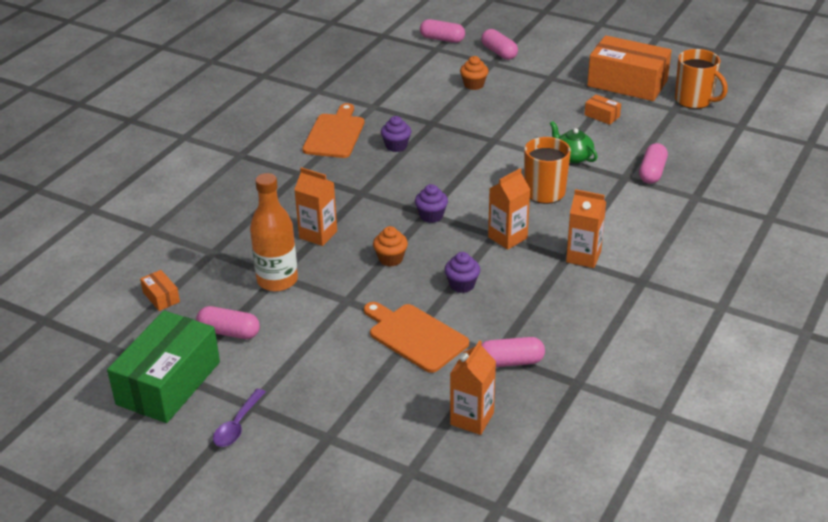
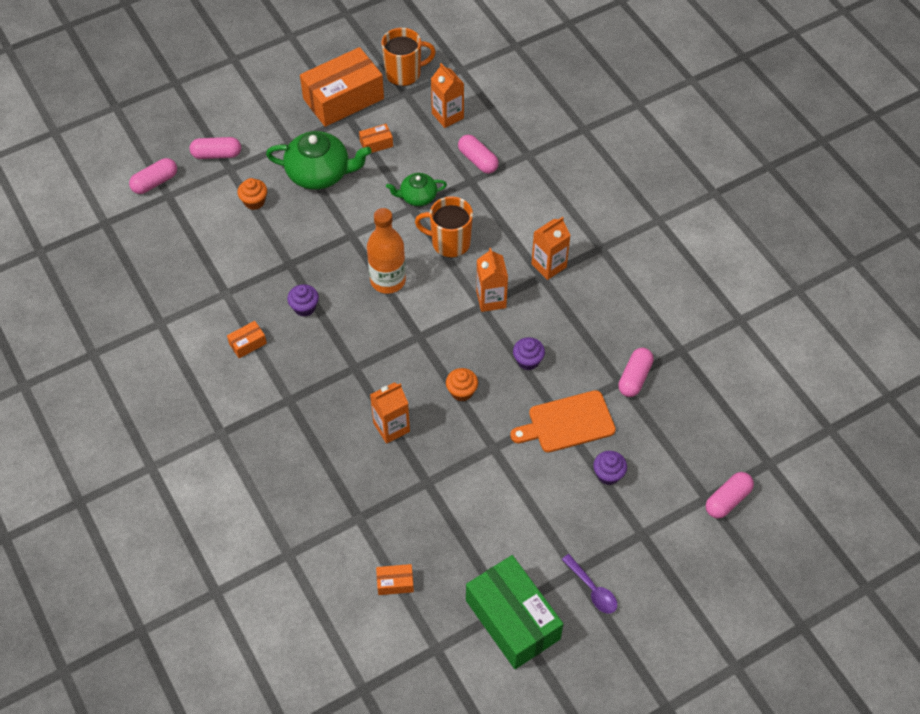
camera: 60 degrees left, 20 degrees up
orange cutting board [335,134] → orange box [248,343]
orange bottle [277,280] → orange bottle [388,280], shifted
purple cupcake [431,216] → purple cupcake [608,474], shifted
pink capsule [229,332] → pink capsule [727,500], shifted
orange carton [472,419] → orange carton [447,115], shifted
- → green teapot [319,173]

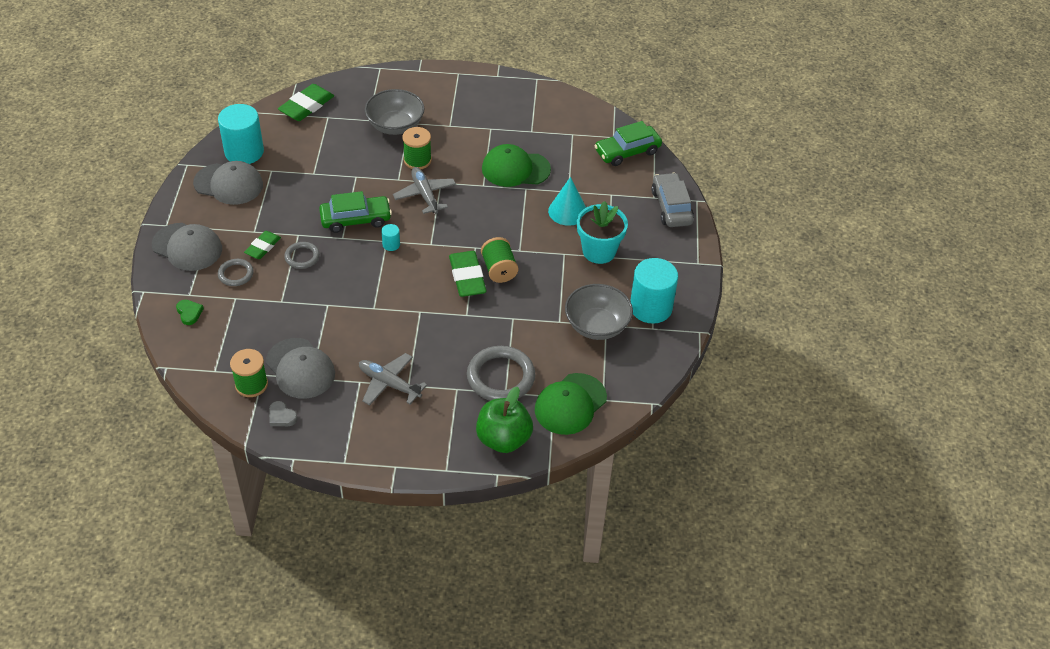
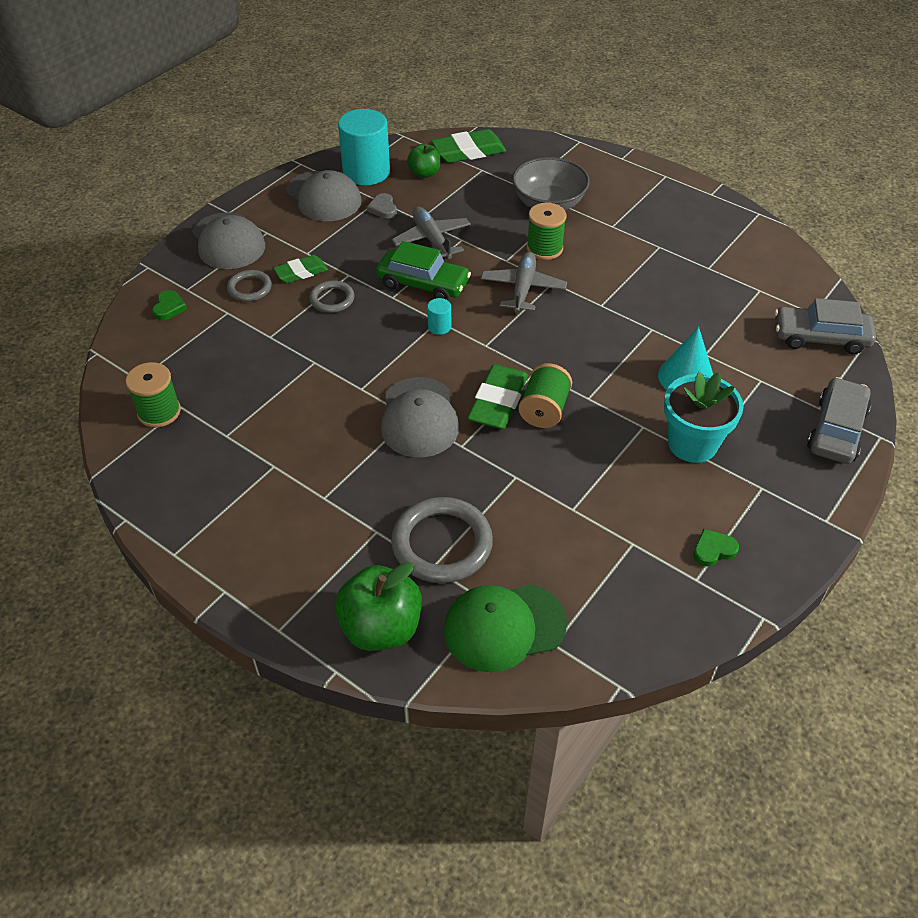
camera: 35 degrees right, 0 degrees up
green car [627,151] → grey car [820,337]
green cap [515,169] → -
turquoise cylinder [651,307] → green heart [713,550]
grey bowl [597,325] → -
grey cap [300,368] → grey cap [419,417], shifted
grey plane [389,384] → grey plane [432,239], shifted
grey heart [281,416] → grey heart [383,208], shifted
- → green apple [424,173]

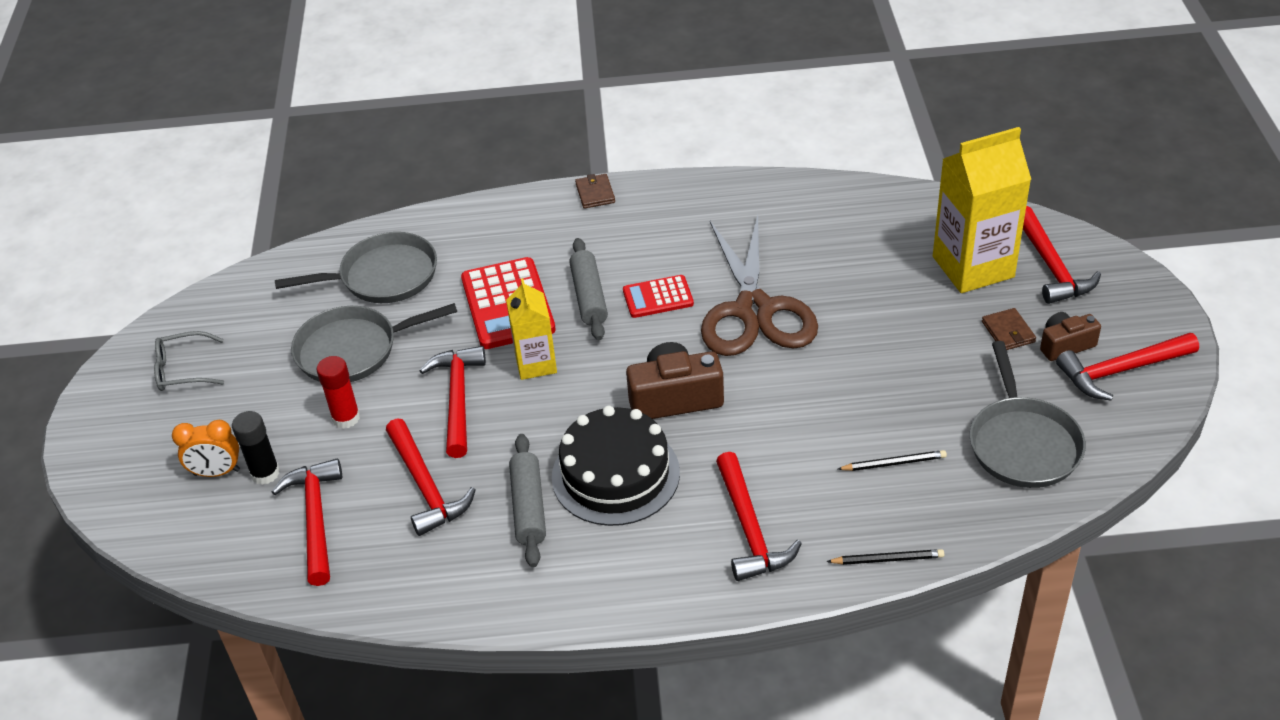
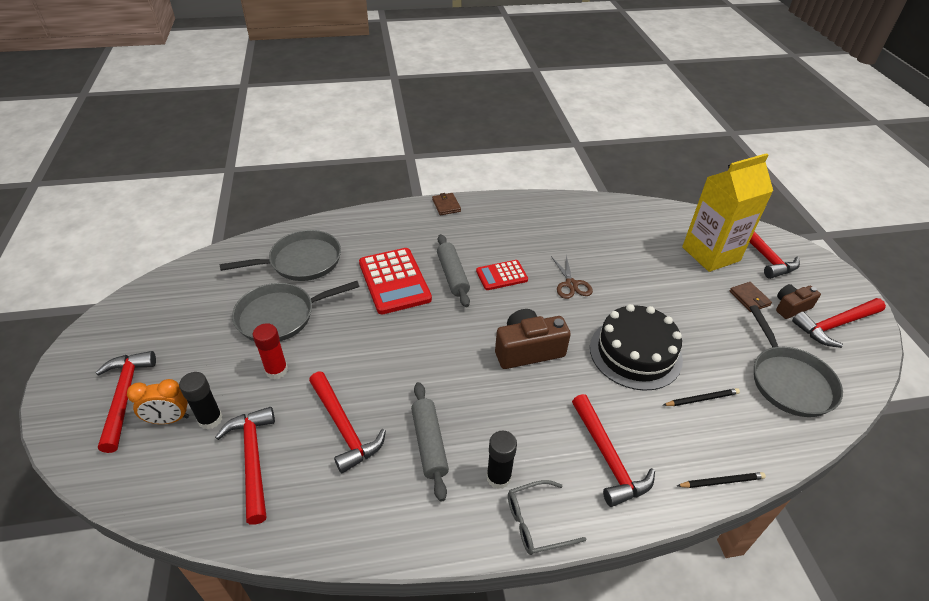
camera: 10 degrees left, 0 degrees up
brown scissors [754,310] → brown scissors [571,284], x0.44
yellow carton [536,364] → -
grey glasses [184,370] → grey glasses [537,522], shifted
red hammer [457,399] → red hammer [125,396], shifted
black cake [615,474] → black cake [635,353], shifted
- → black glue stick [498,477]

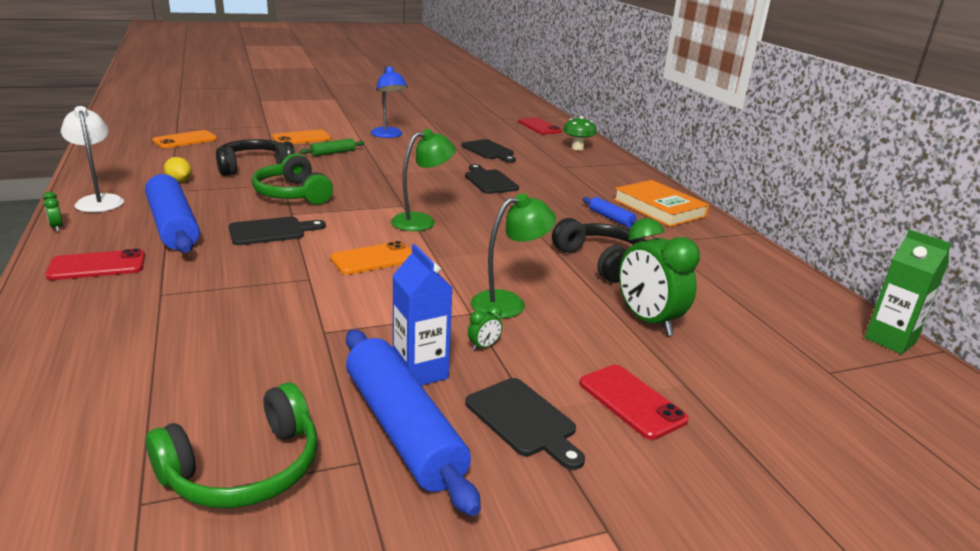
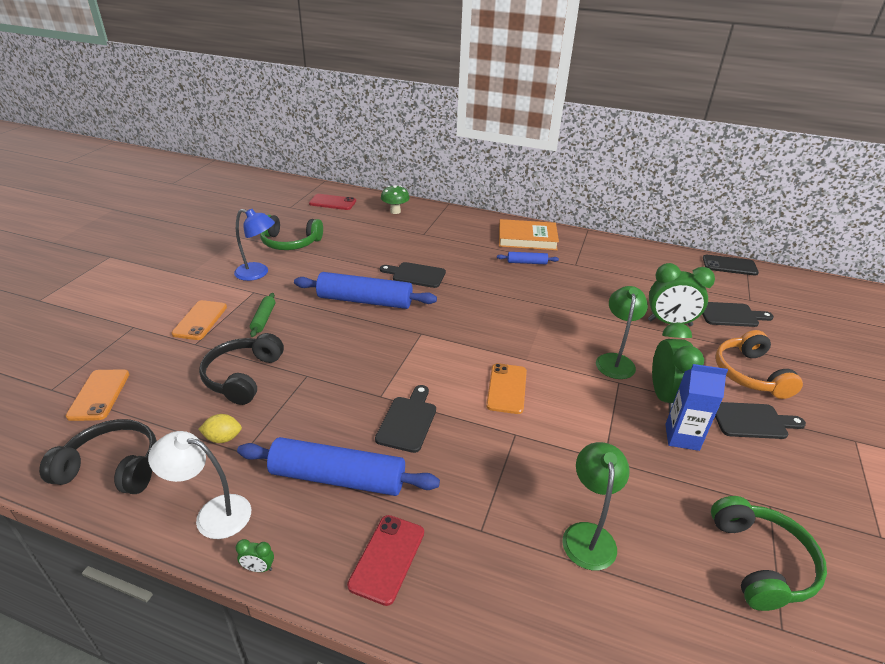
camera: 50 degrees left, 10 degrees up
green lamp [421,221] → green lamp [588,535], shifted
black cutting board [489,151] → black cutting board [731,315], shifted
green headphones [293,194] → green headphones [290,242], shifted
black headphones [602,261] → black headphones [112,467], shifted
green carton [890,340] → black phone [729,265]
green clock [483,346] → green clock [664,397], x2.50
blue rolling pin [403,429] → blue rolling pin [365,301], shifted
red phone [631,401] → orange headphones [750,374]

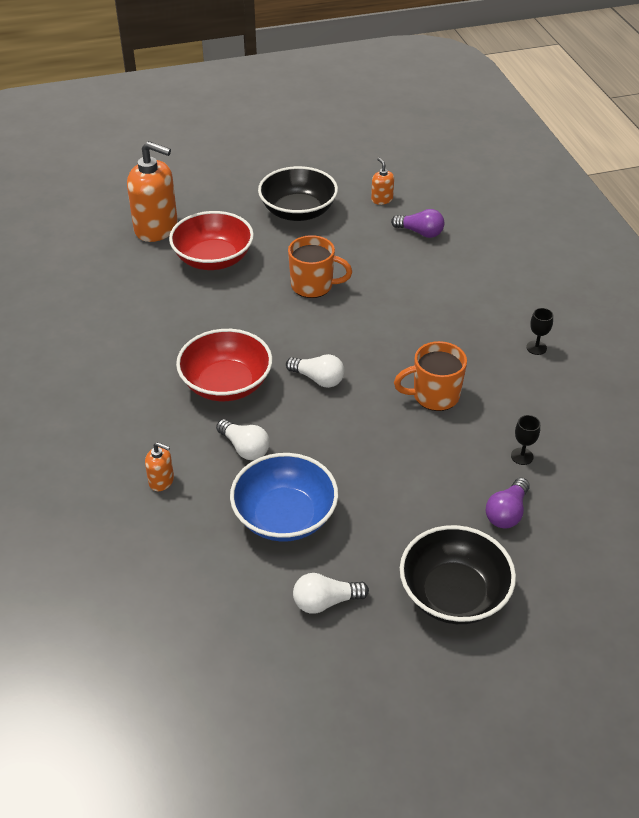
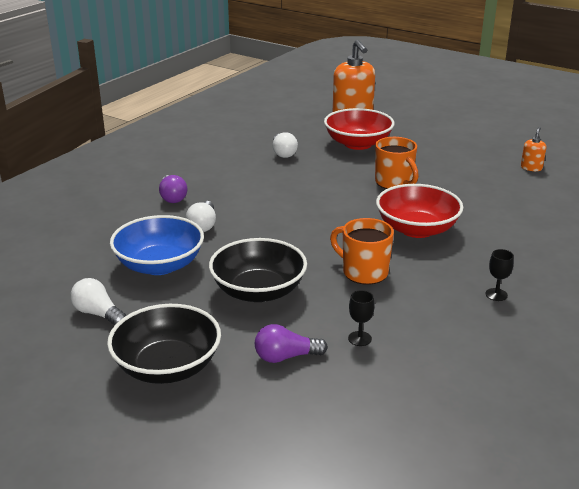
camera: 50 degrees right, 15 degrees down
black bowl [298,211] → black bowl [258,291], shifted
purple light bulb [420,232] → purple light bulb [172,197], shifted
red bowl [226,384] → red bowl [417,229], shifted
white light bulb [318,379] → white light bulb [283,153], shifted
orange soap dispenser [161,481] → -

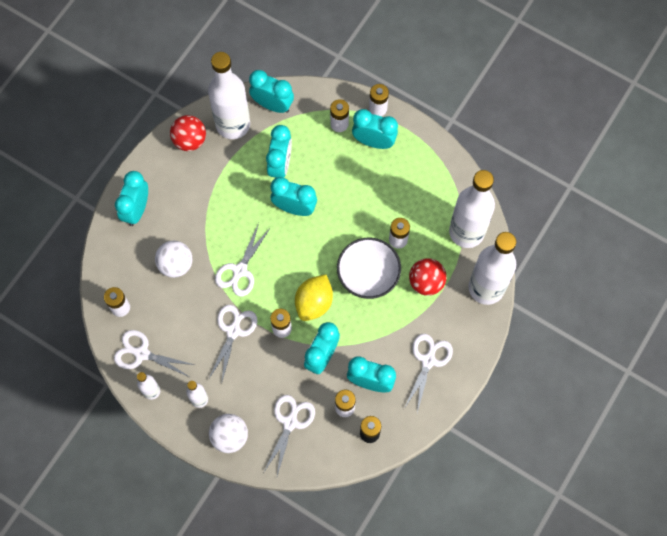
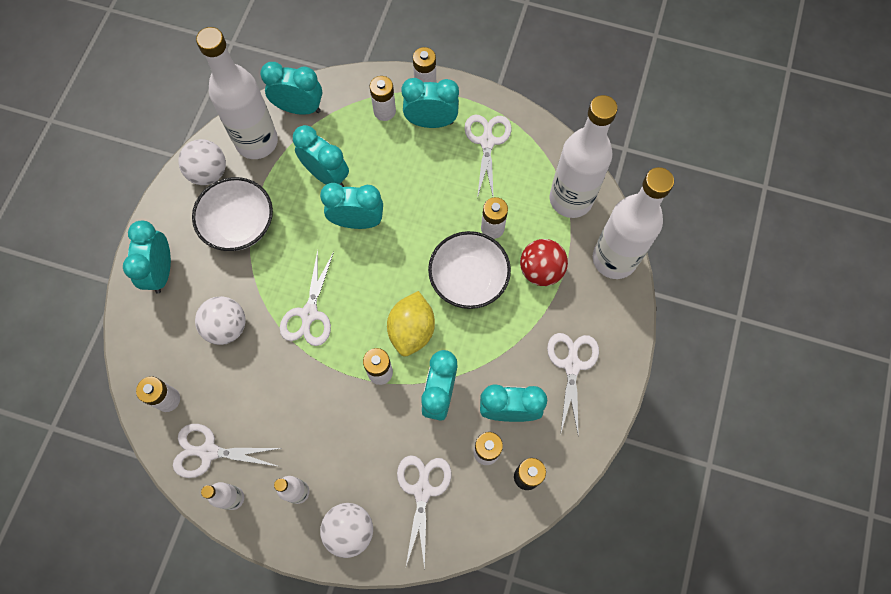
camera: 15 degrees left, 0 degrees up
red ball [190,140] → white ball [208,172]
turquoise clock [280,165] → turquoise clock [326,175], 45 degrees counterclockwise
white scissors [233,330] → white scissors [487,141], shifted
- → white bowl [239,225]

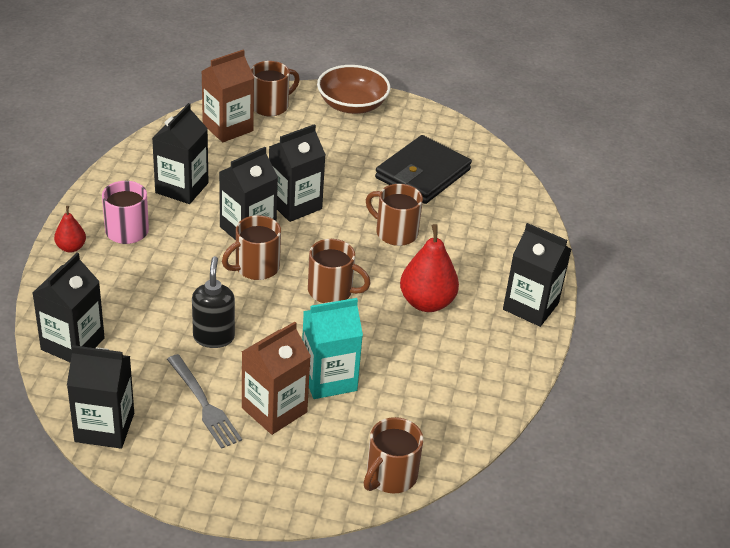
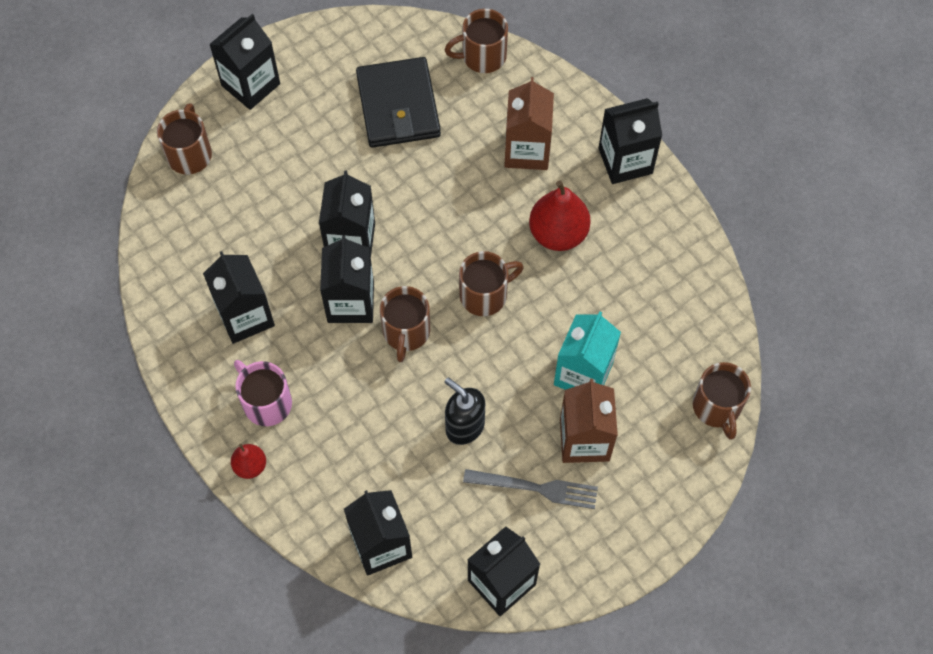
camera: 45 degrees left, 25 degrees up
brown carton [228,128] → brown carton [527,150], shifted
brown bowl [352,105] → black carton [250,84]
brown mug [395,232] → brown mug [482,56], shifted

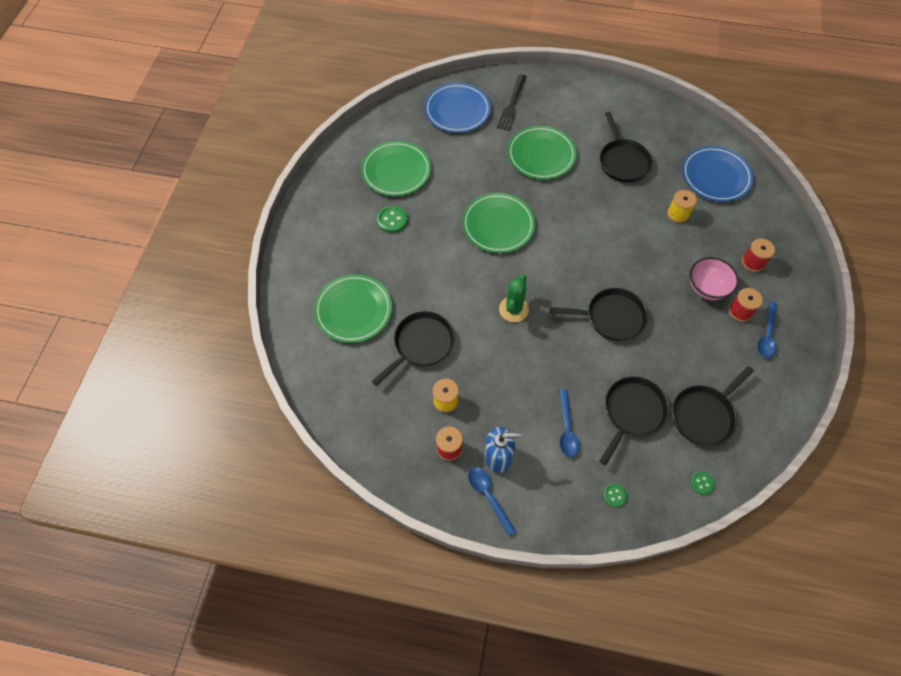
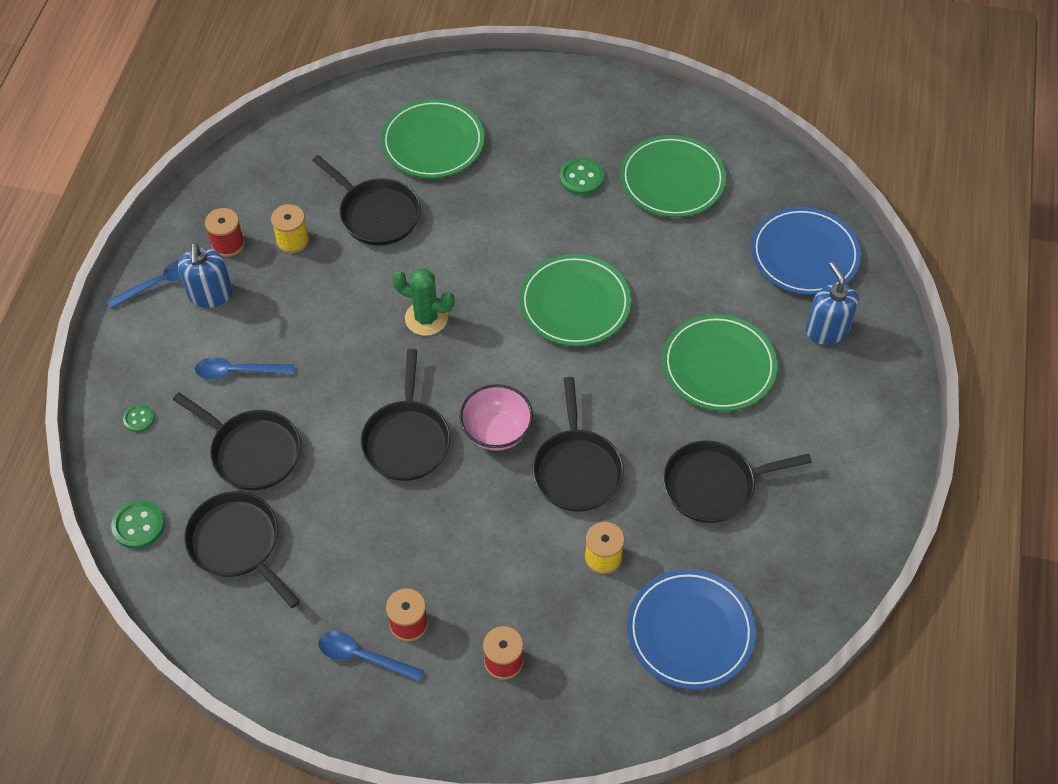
camera: 90 degrees right, 5 degrees down
black fork [512,105] → blue soap dispenser [826,330]
pink bowl [707,288] → pink bowl [496,432], shifted
green button [701,483] → green button [138,525], x1.61
- → black pan [577,469]

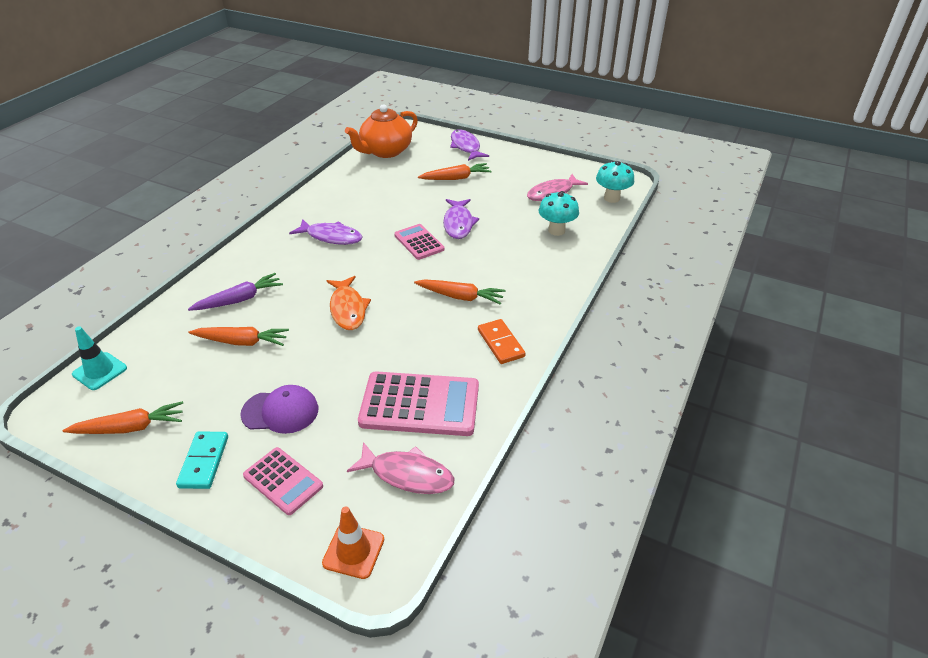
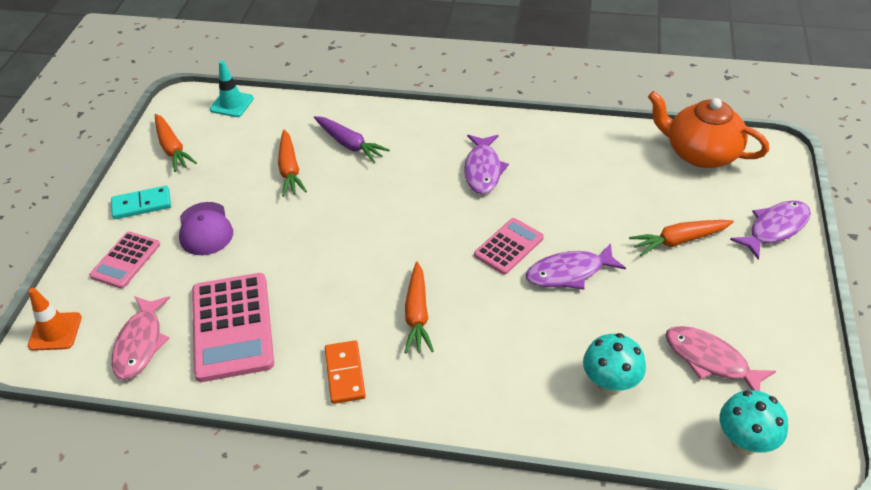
camera: 75 degrees right, 5 degrees up
orange carrot [456,178] → orange carrot [679,241], 105 degrees clockwise
orange fish [348,309] → -
orange domino [501,343] → orange domino [345,373], 60 degrees counterclockwise

